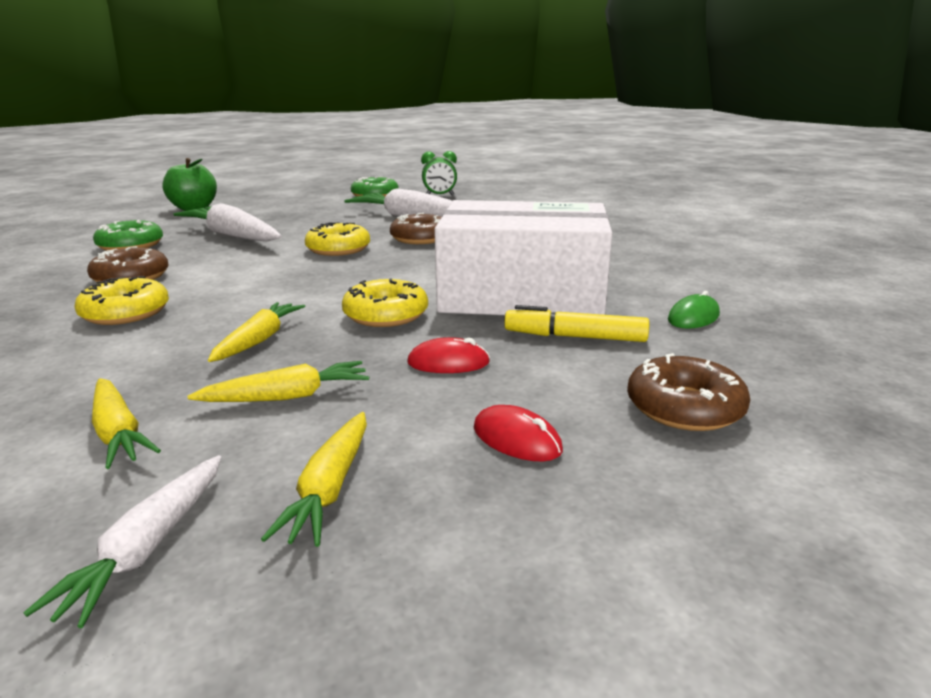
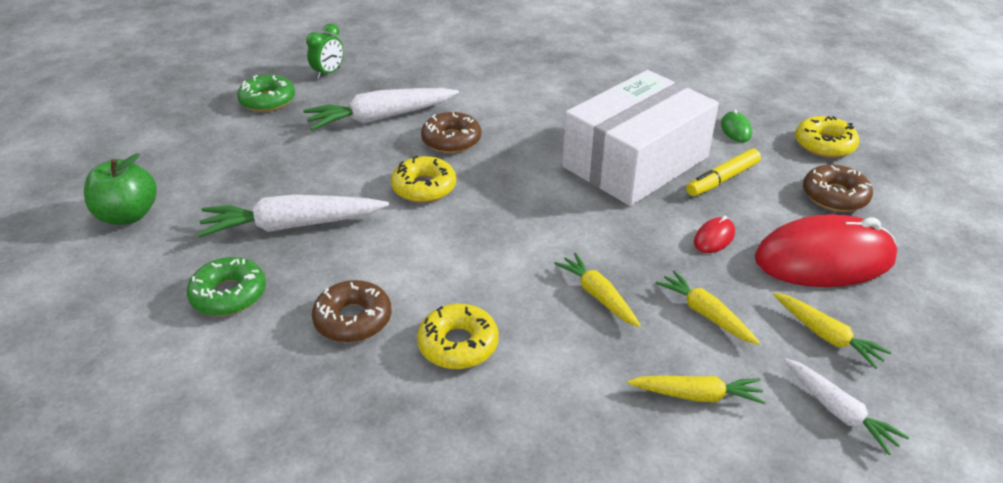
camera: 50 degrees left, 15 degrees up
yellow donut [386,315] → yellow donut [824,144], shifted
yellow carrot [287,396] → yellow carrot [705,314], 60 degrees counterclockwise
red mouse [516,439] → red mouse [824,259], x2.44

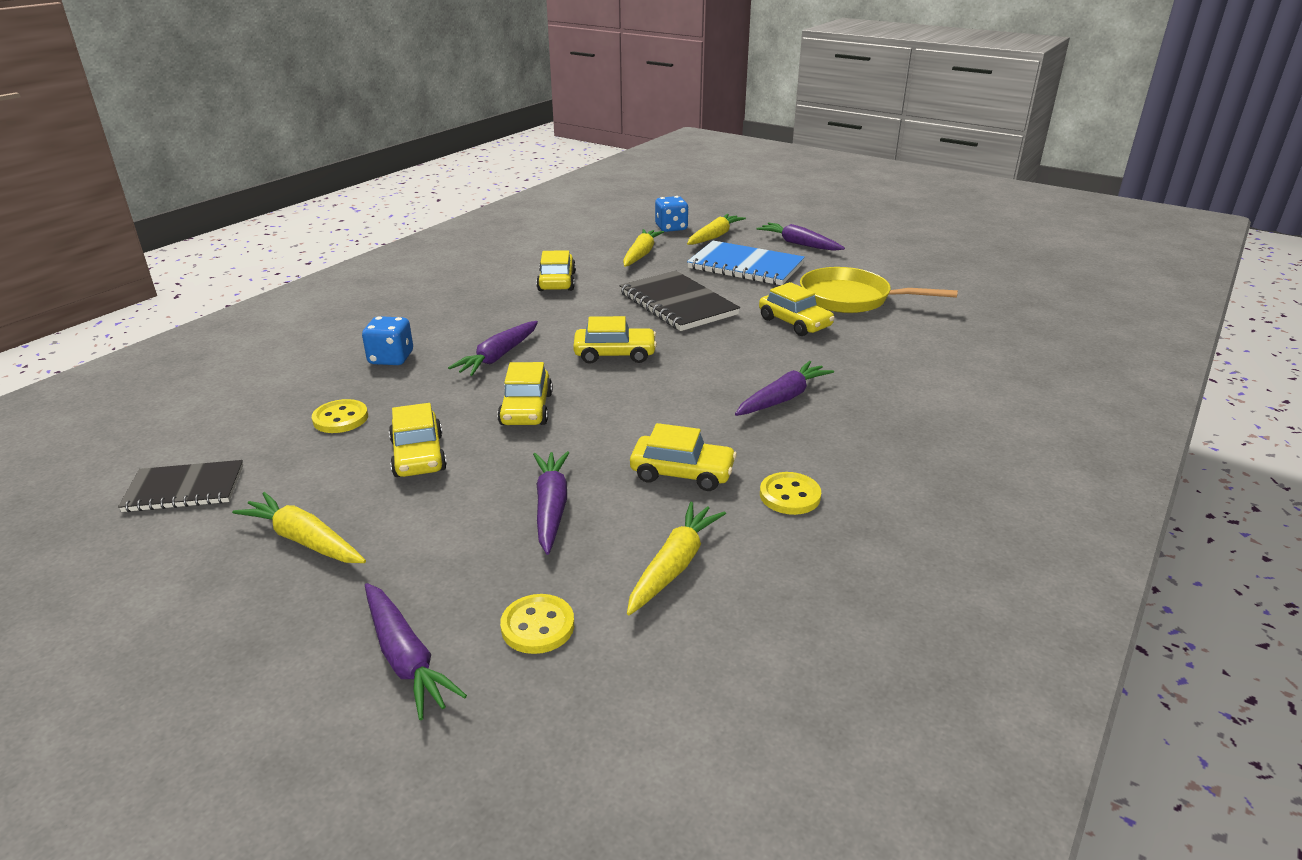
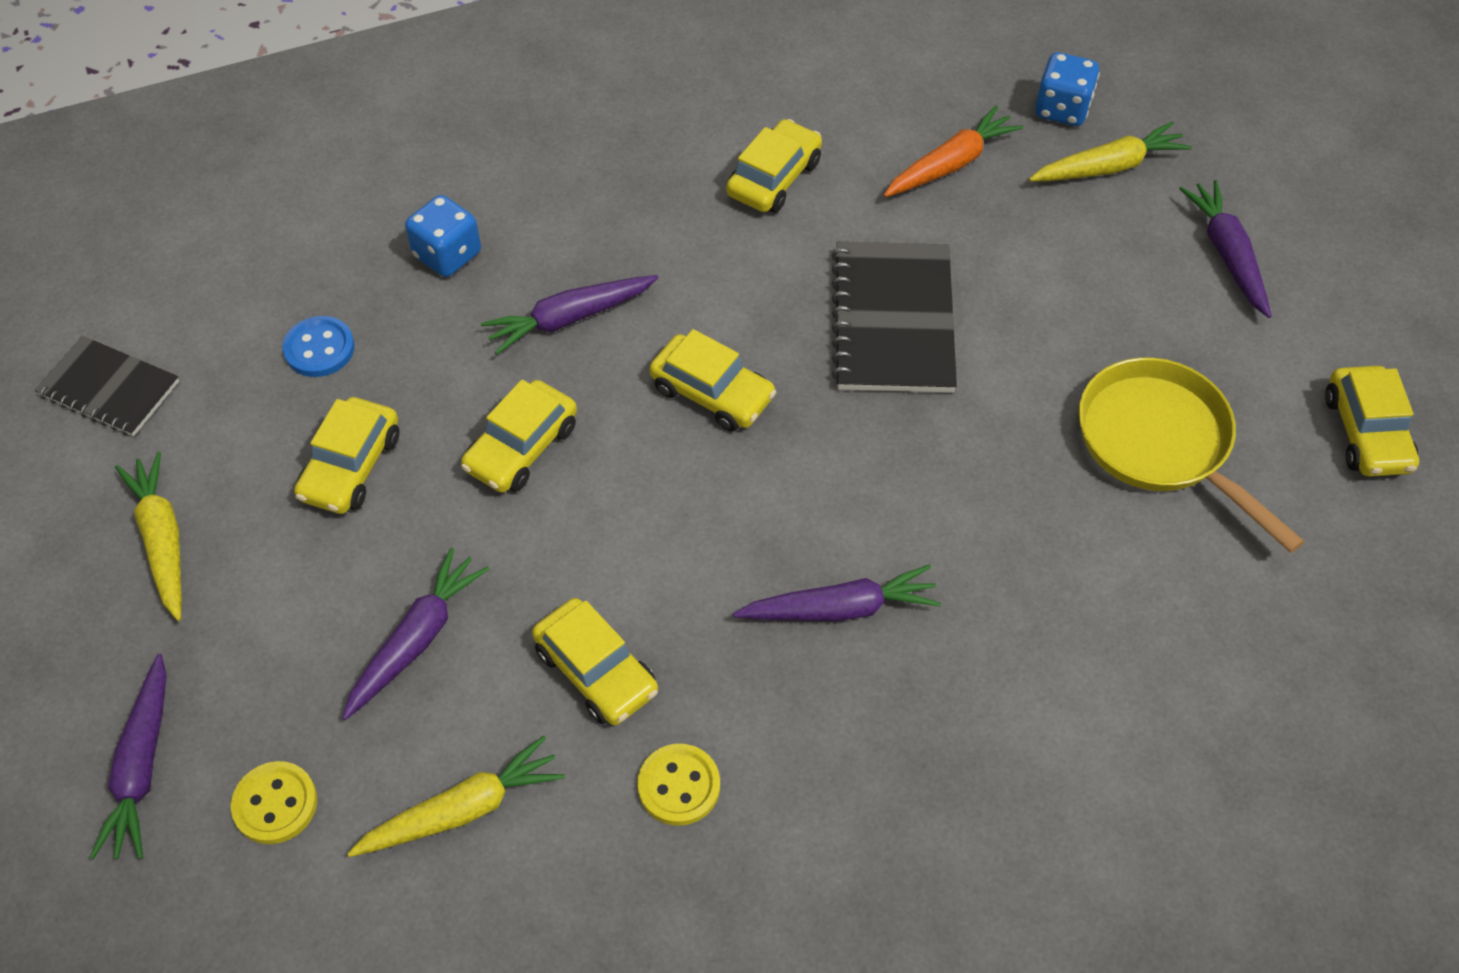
camera: 35 degrees right, 25 degrees up
yellow carrot [641,254] → orange carrot [950,164]
blue notebook [745,266] → -
yellow car [795,323] → yellow car [1366,432], shifted
yellow button [340,418] → blue button [319,349]

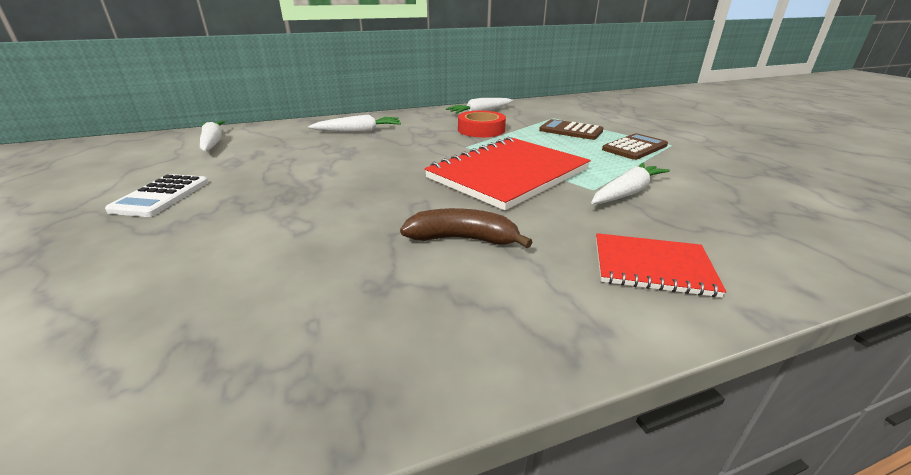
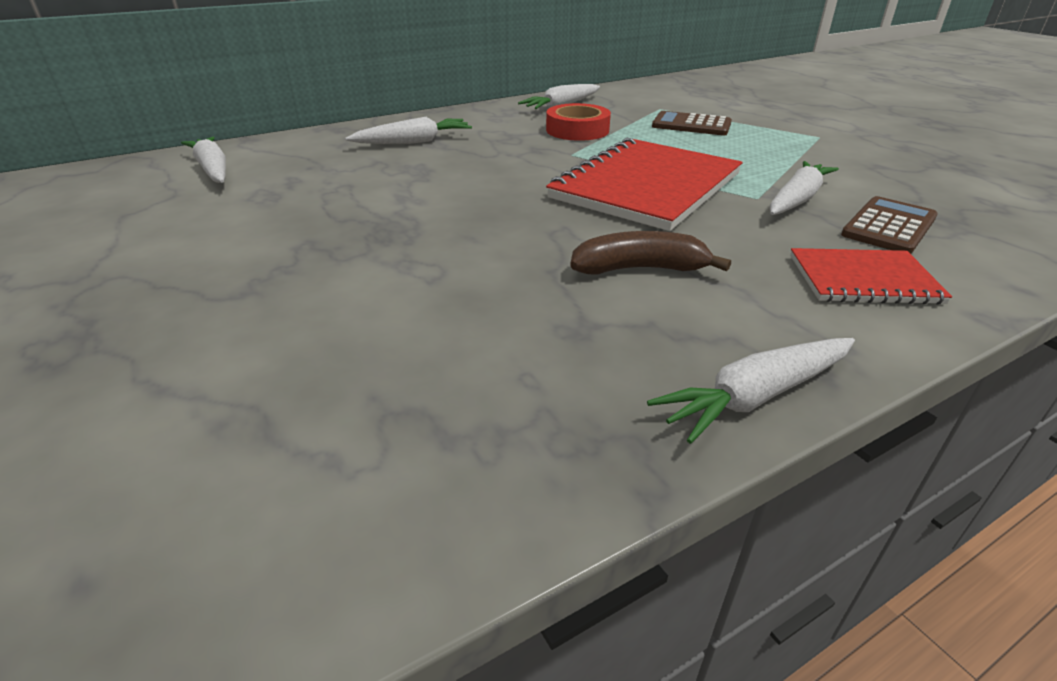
camera: 10 degrees left, 5 degrees up
brown calculator [634,147] → brown calculator [889,226], shifted
white calculator [161,196] → -
- → white carrot [755,396]

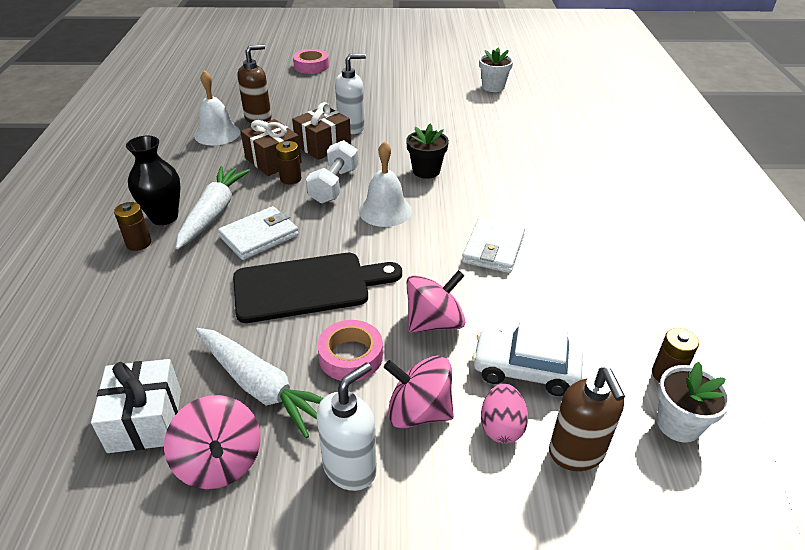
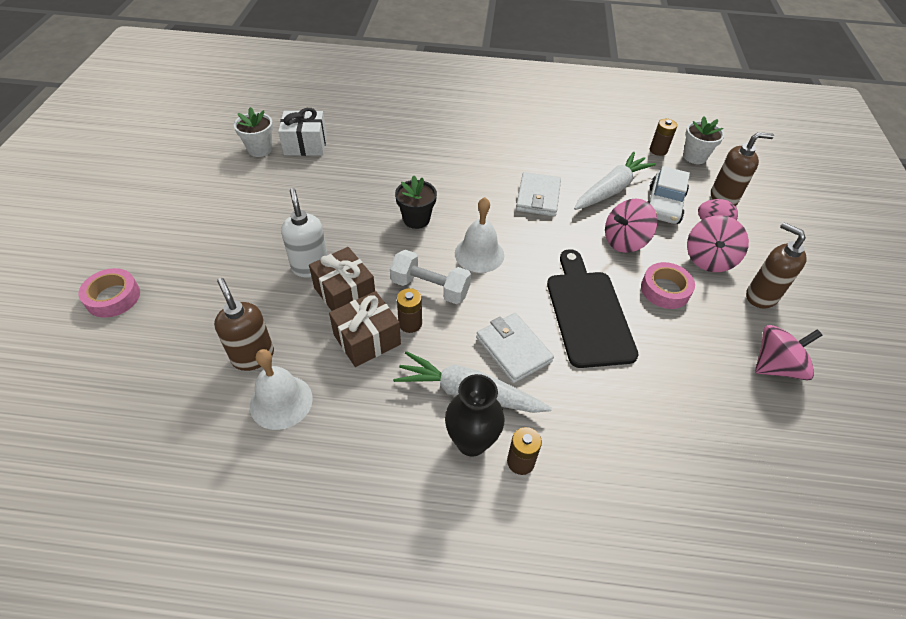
camera: 85 degrees left, 10 degrees up
white wallet [493,248] → white wallet [538,197], 75 degrees clockwise
pink spinning top [434,322] → pink spinning top [624,241], 90 degrees counterclockwise
white carrot [261,387] → white carrot [611,189], shifted
white gift [145,420] → white gift [305,145], shifted
white soap dispenser [350,468] → brown soap dispenser [761,296]

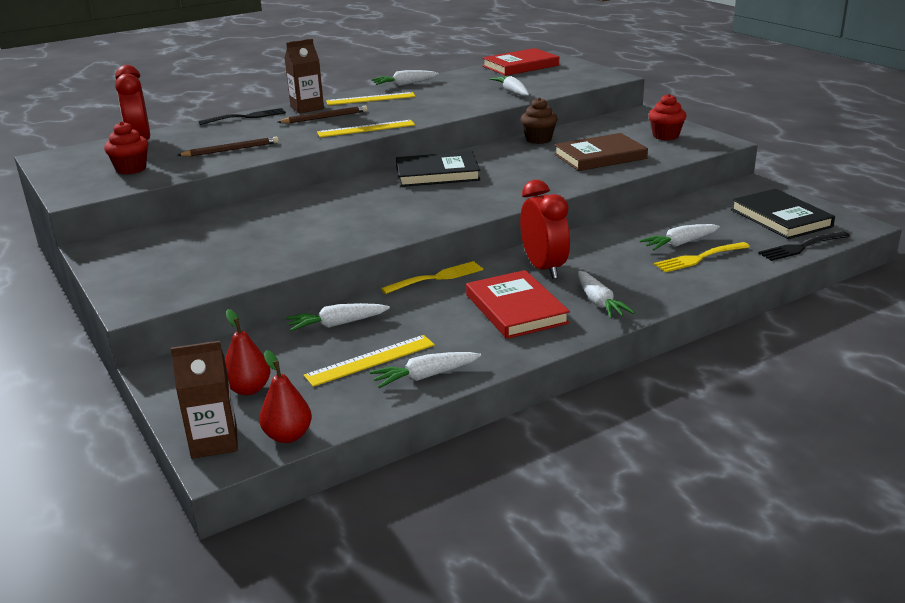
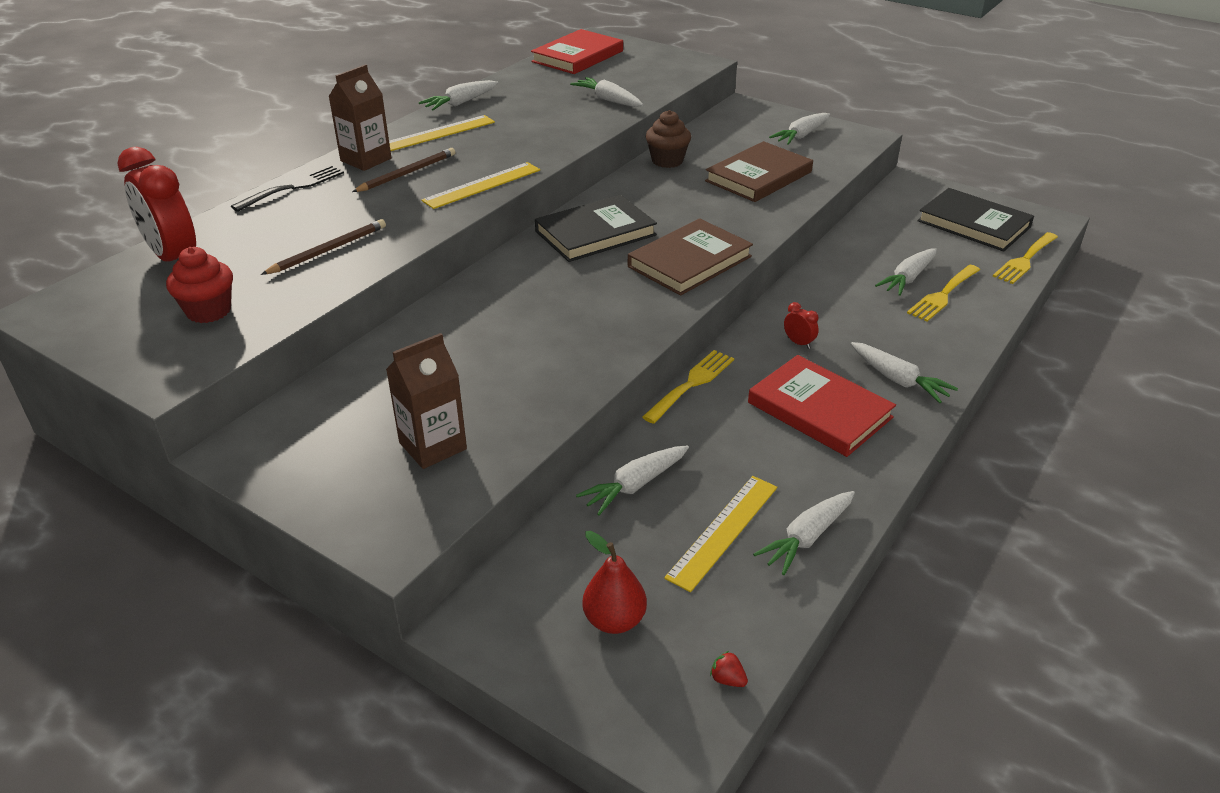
camera: 25 degrees left, 10 degrees up
red cupcake [665,136] → white carrot [801,136]
red clock [544,268] → red clock [798,343], x0.41
black fork [801,247] → yellow fork [1025,260]
brown carton [214,442] → brown carton [433,446], shifted
red pear [288,436] → red strawberry [727,679]
- → brown book [689,261]

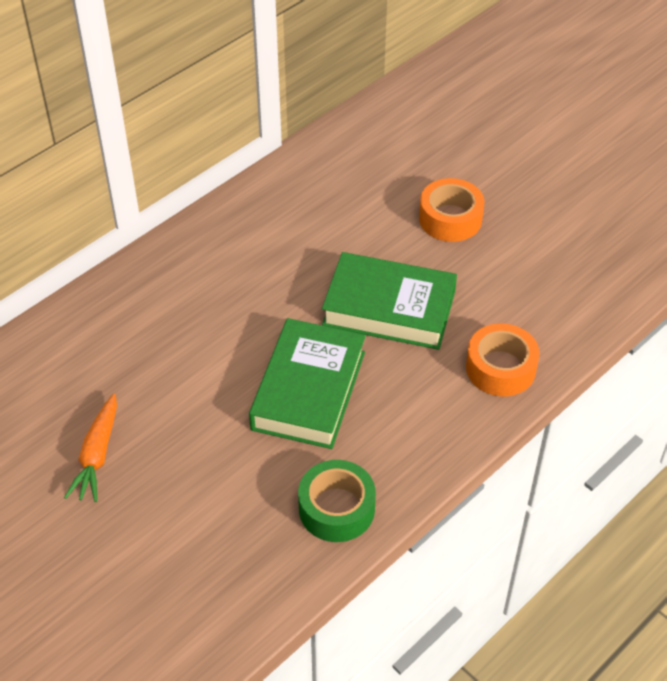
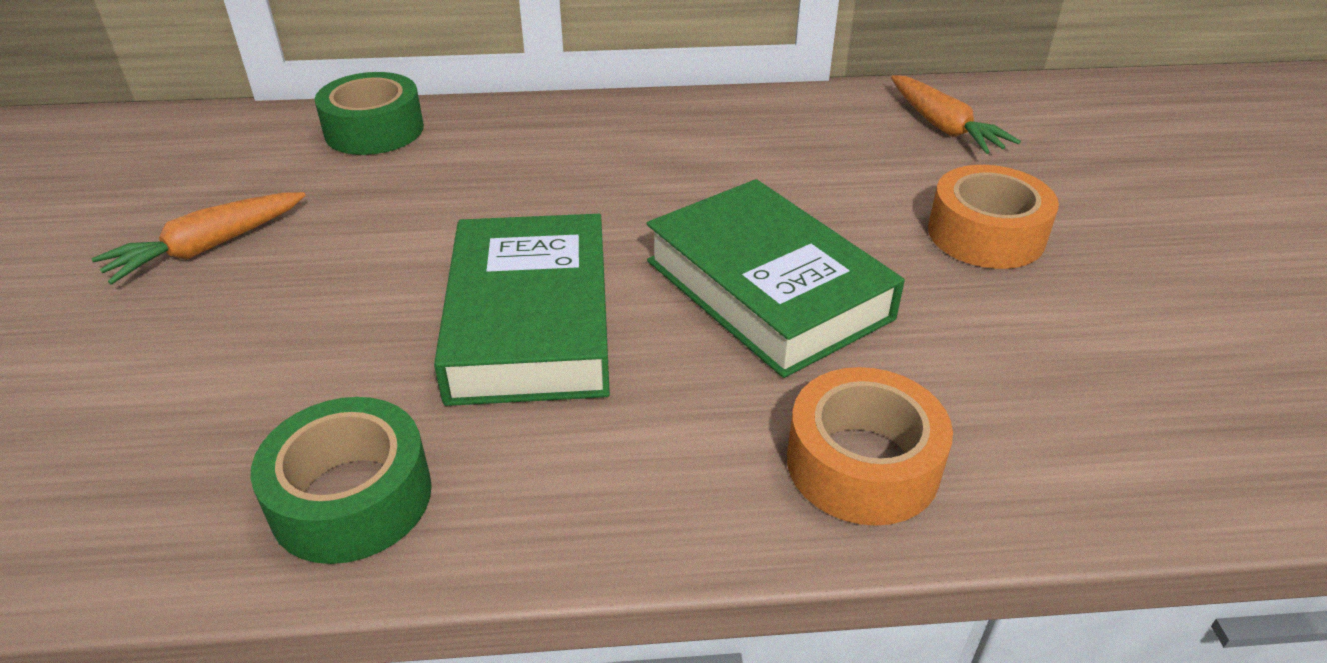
camera: 40 degrees right, 10 degrees down
green book [309,390] → green book [531,322], 60 degrees counterclockwise
- → green tape [374,130]
- → orange carrot [943,127]

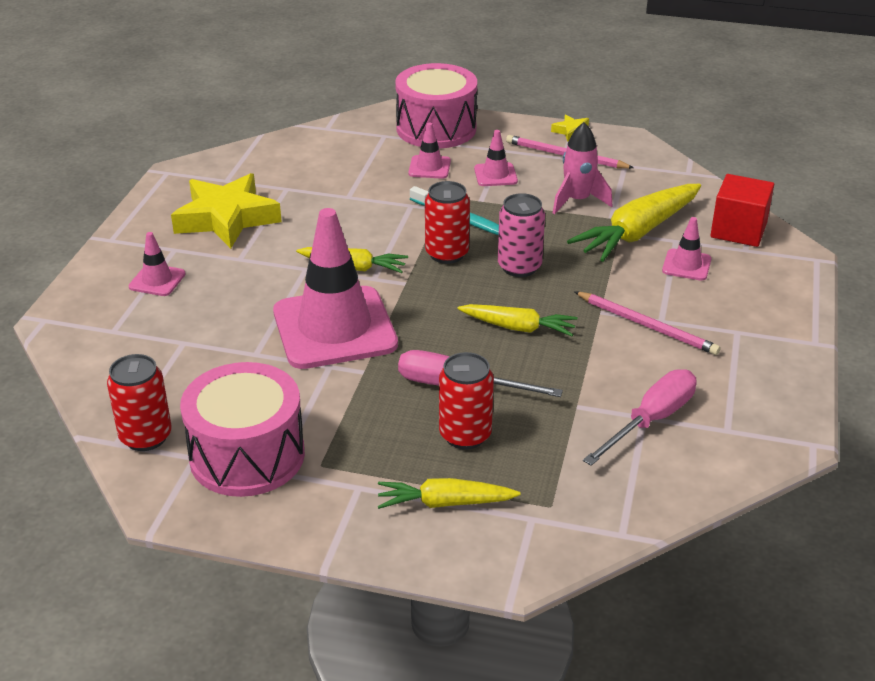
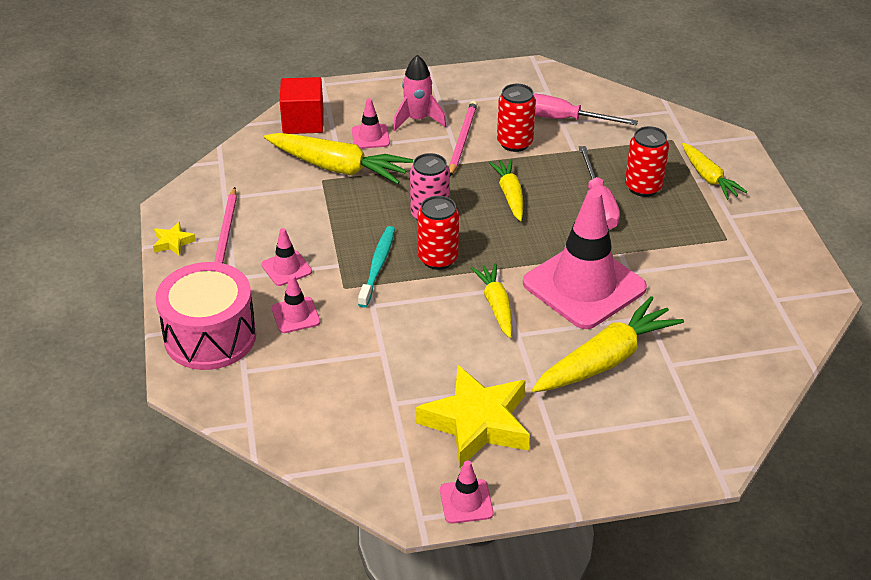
camera: 115 degrees left, 5 degrees up
pink rocket [577,201] → pink rocket [417,120], shifted
pink traffic cone [157,280] → pink traffic cone [466,501], shifted
red can [146,437] → red can [514,143], shifted
pink drum [247,455] → -
- → yellow carrot [605,360]

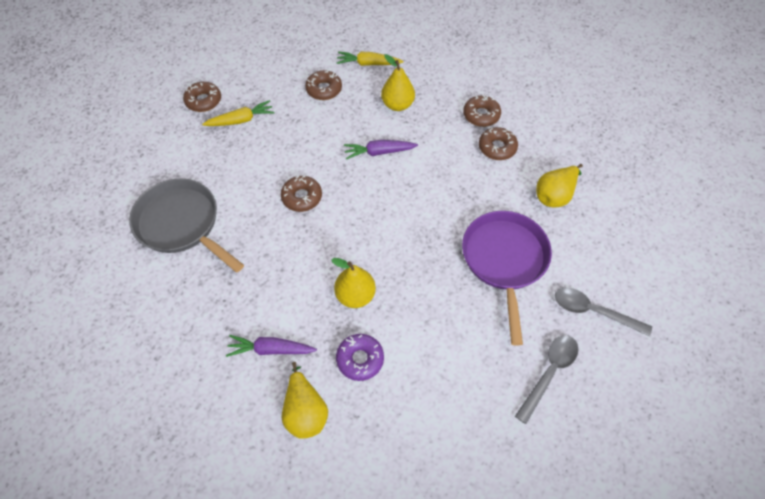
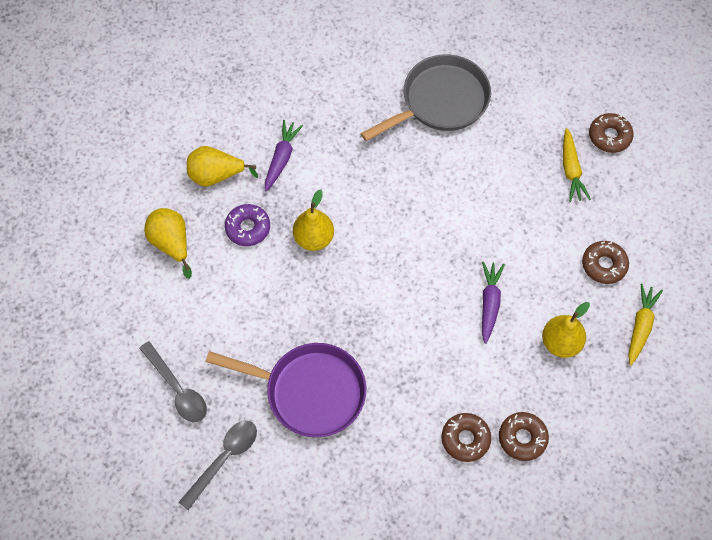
camera: 105 degrees right, 5 degrees up
yellow pear [554,195] → yellow pear [171,244], shifted
brown donut [302,197] → -

